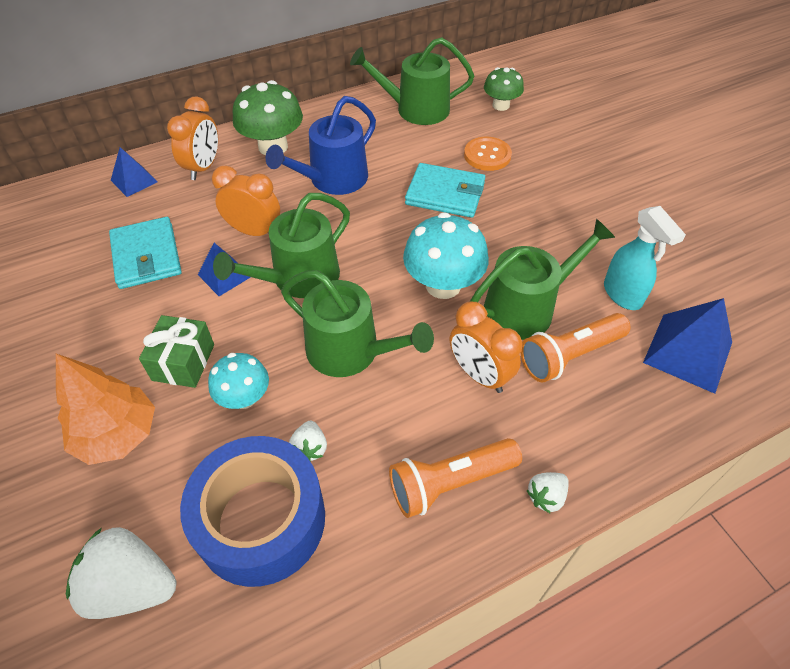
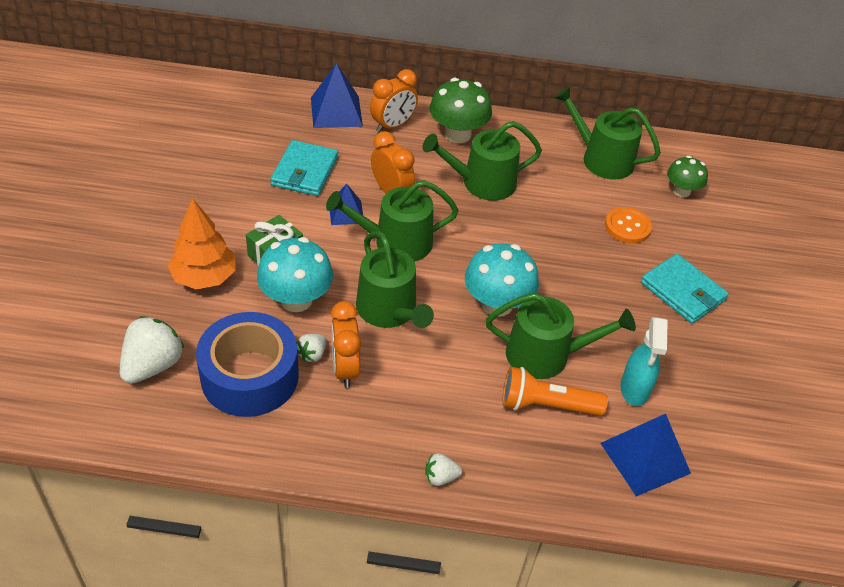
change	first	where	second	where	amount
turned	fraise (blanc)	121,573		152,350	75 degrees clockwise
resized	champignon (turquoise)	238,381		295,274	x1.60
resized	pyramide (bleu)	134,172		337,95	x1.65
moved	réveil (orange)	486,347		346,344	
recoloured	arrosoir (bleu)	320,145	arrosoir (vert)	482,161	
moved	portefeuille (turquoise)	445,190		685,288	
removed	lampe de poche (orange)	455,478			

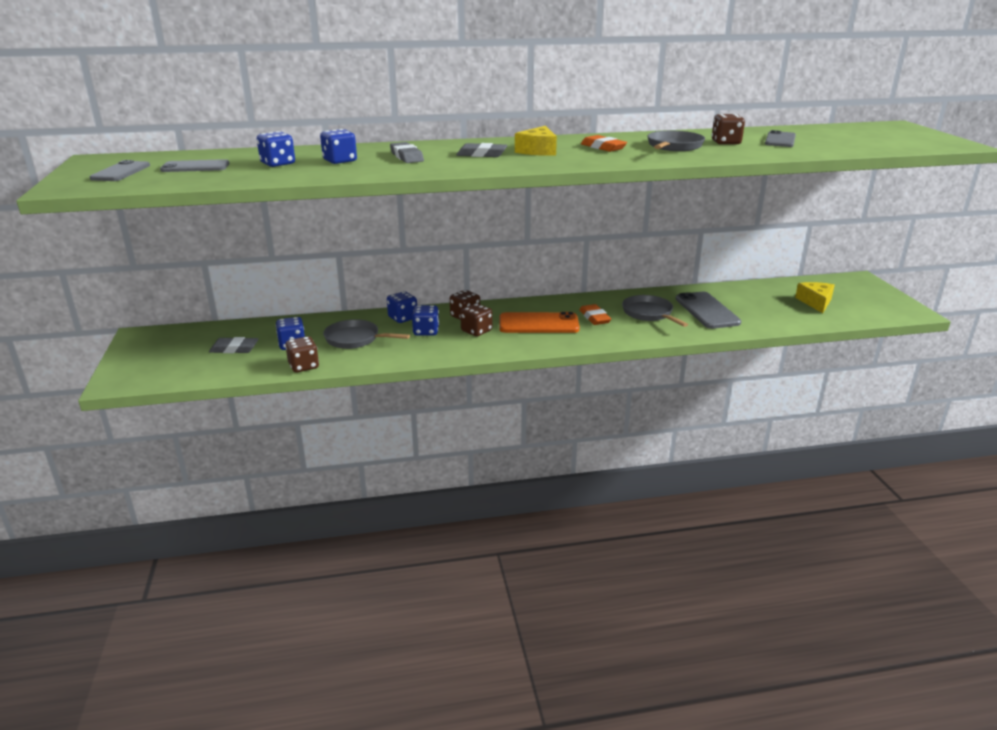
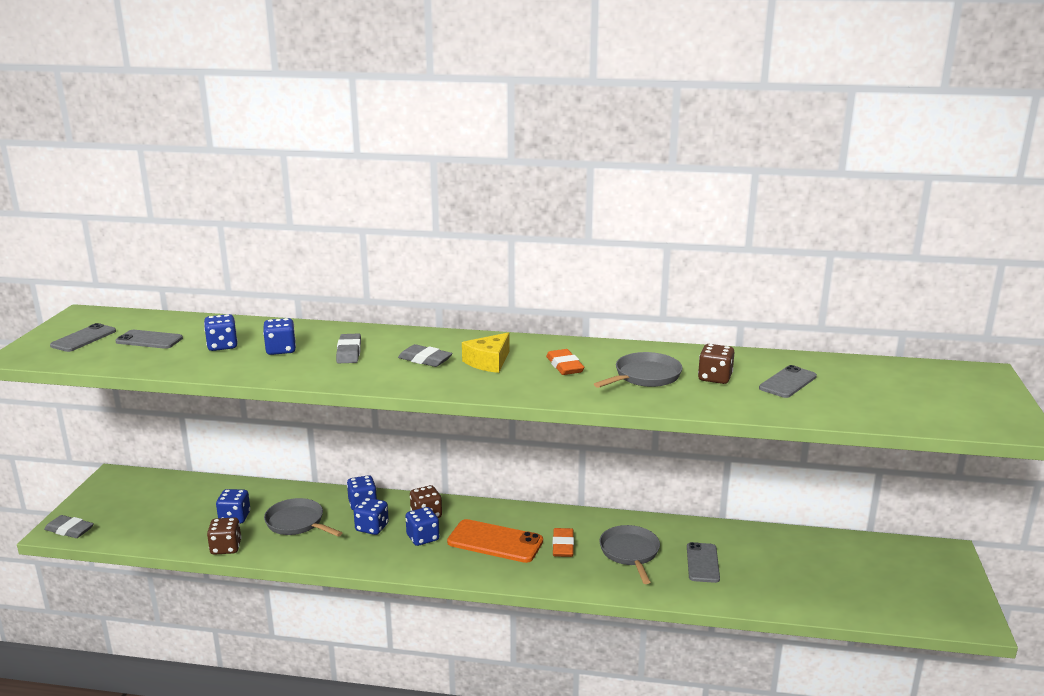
change	first	where	second	where	amount
moved	gomme (gris)	234,345		69,526	
recoloured	dé (marron)	476,320	dé (bleu)	422,526	
resized	téléphone (gris)	708,310		703,562	x0.65
removed	fromage (jaune)	815,297			

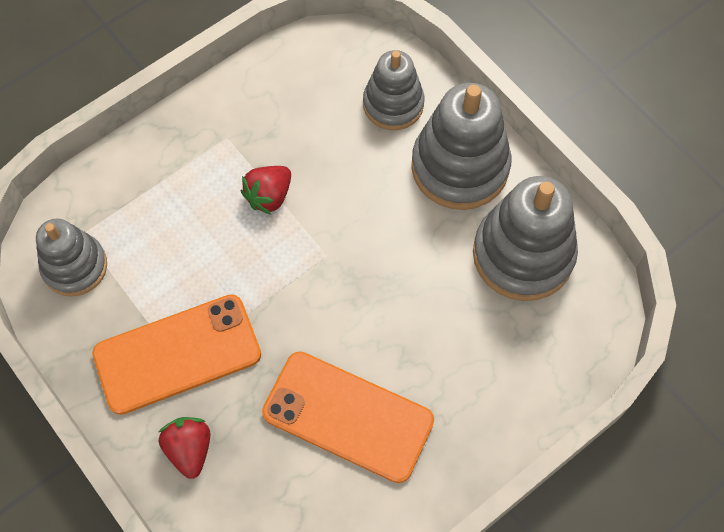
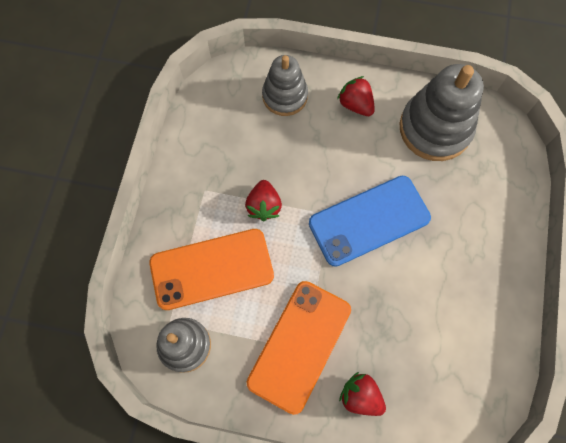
change	first	where	second	where	amount
moved	téléphone (orange)	348,417		211,269	
added			téléphone (bleu)	370,221	
replaced	jouet à empiler (gris)	461,146	fraise (rouge)	356,96	

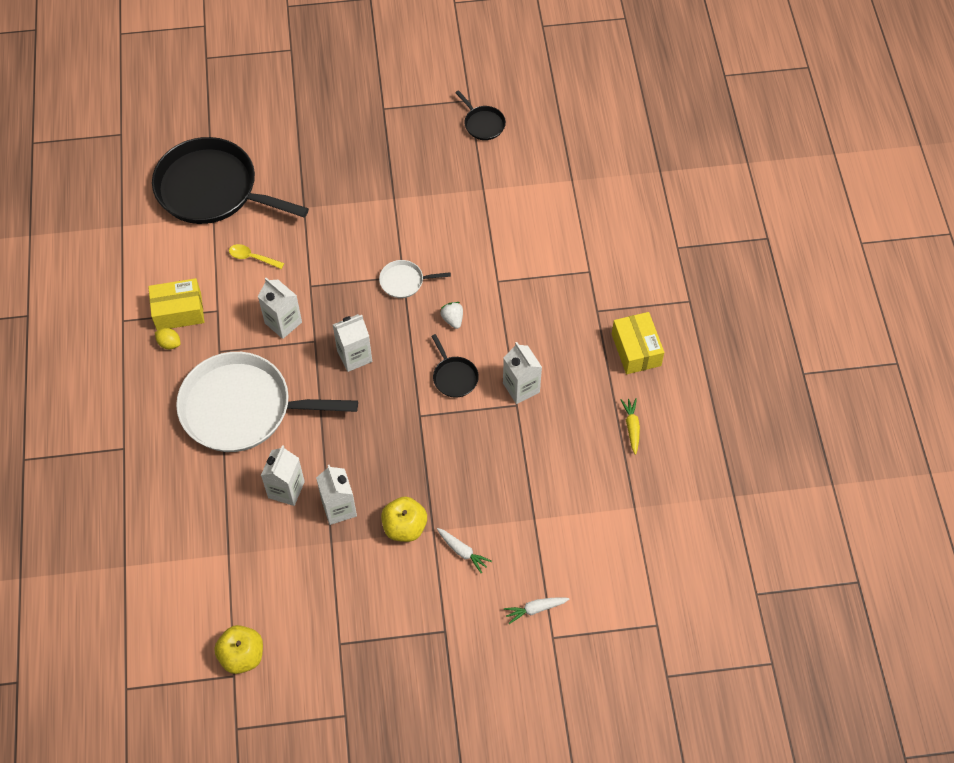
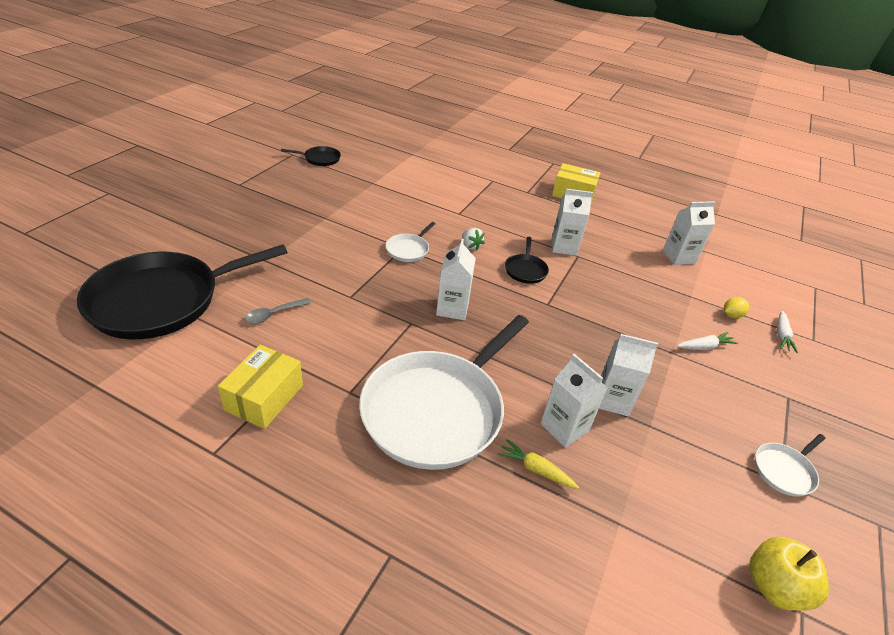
change	first	where	second	where	amount
recoloured	cuillère (jaune)	256,256	cuillère (gris)	277,311	
turned	fraise (blanc)	451,315		473,239	135 degrees counterclockwise
moved	carotte (jaune)	630,426		538,464	
turned	poêle (noir)	455,366		527,260	90 degrees clockwise
moved	brique de lait (blanc)	280,308		689,233	
moved	citron (jaune)	168,338		736,307	
added			poêle (blanc)	790,465	
removed	pomme (jaune)	404,519			

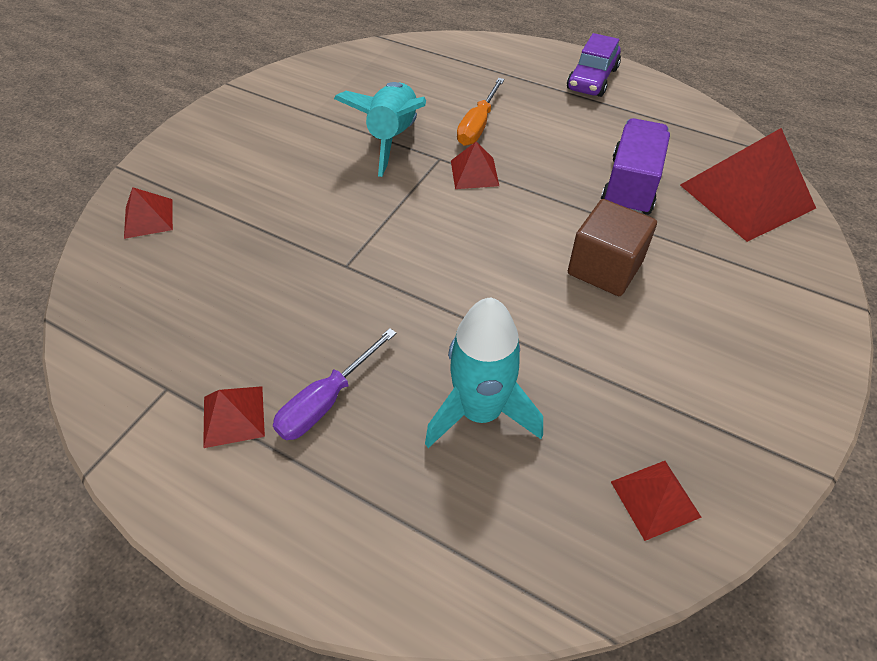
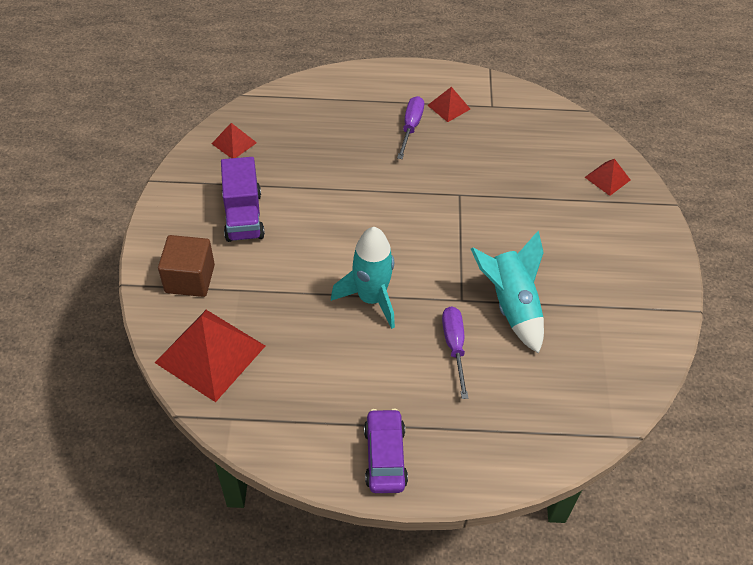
change	first	where	second	where	amount
moved	cube (marron)	612,247		186,266	
moved	camion (violet)	635,166		243,199	
moved	fusée (turquoise)	484,373		363,278	
recoloured	tournevis (orange)	480,112	tournevis (violet)	455,352	
removed	pyramide (rouge)	475,165			

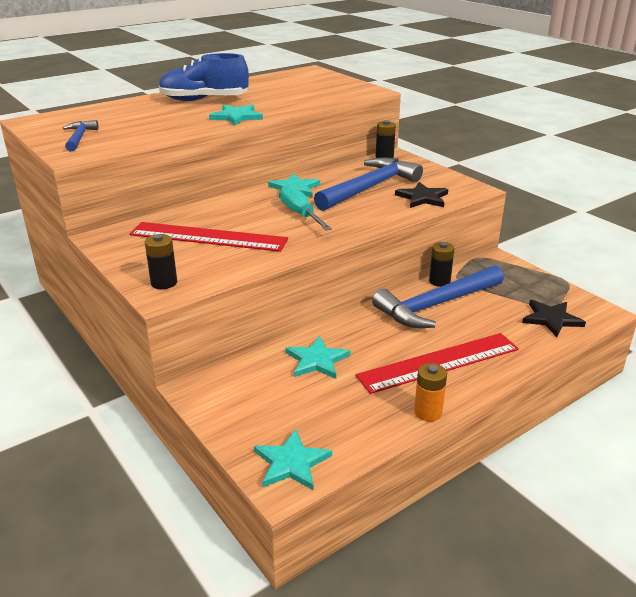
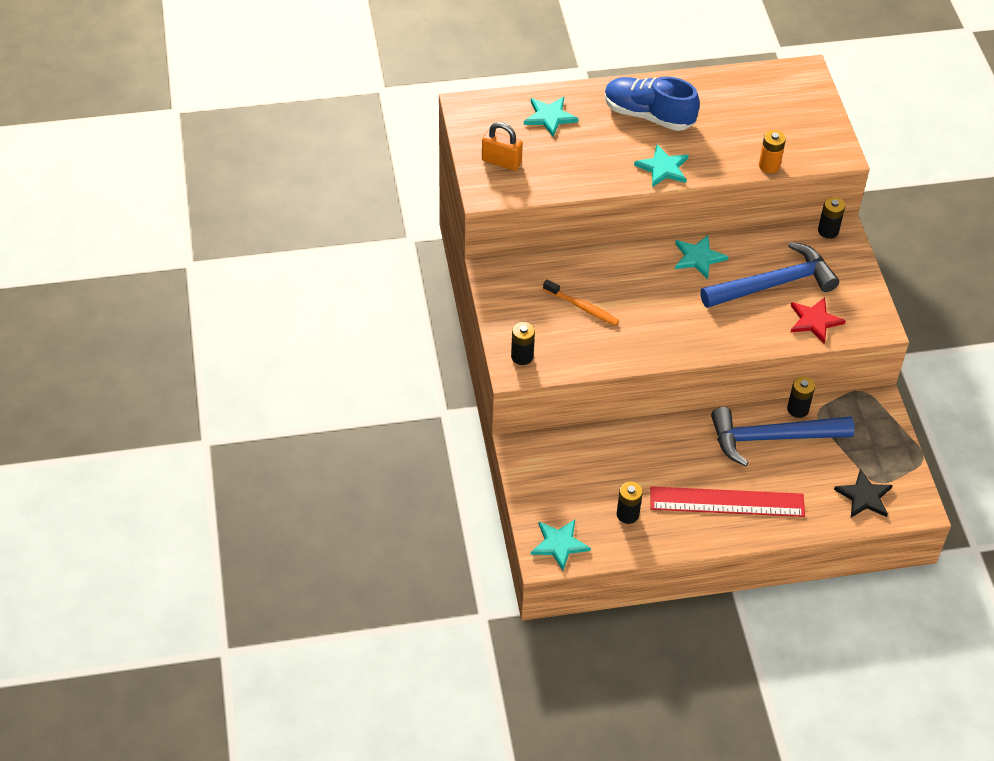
change	first	where	second	where	amount
replaced	marteau (bleu)	81,136	cadenas (orange)	502,146	
moved	étoile (turquoise)	318,357		551,117	
replaced	règle (rouge)	209,237	brosse à dents (orange)	581,303	
added			pile (noir)	630,502	
moved	pile (orange)	430,392		772,151	
recoloured	étoile (noir)	421,195	étoile (rouge)	818,320	
removed	tournevis (turquoise)	306,207			

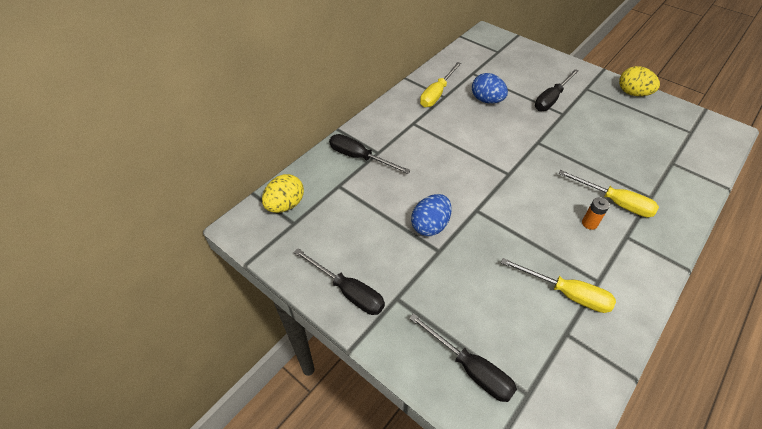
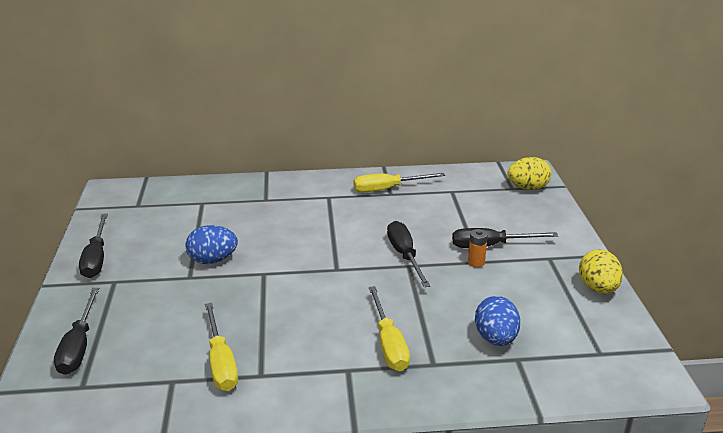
change	first	where	second	where	amount
moved	tournevis (noir)	370,154		408,254	
moved	pile (orange)	596,213		478,248	
moved	œuf (bleu)	490,88		497,321	
moved	œuf (jaune)	283,193		529,173	

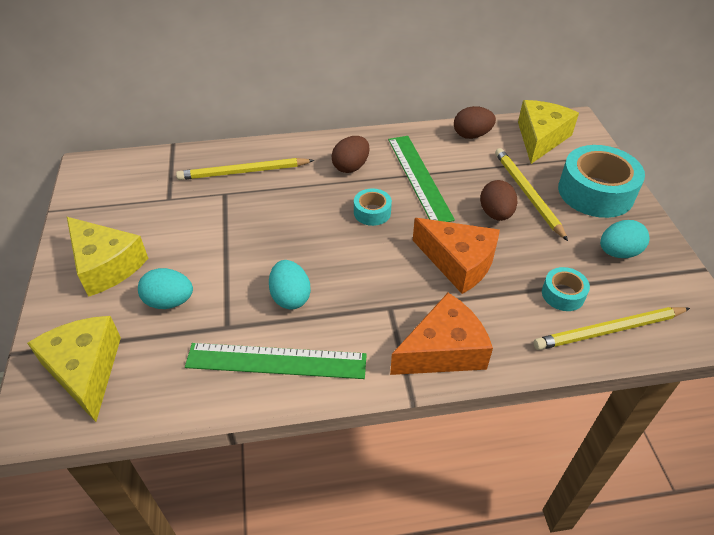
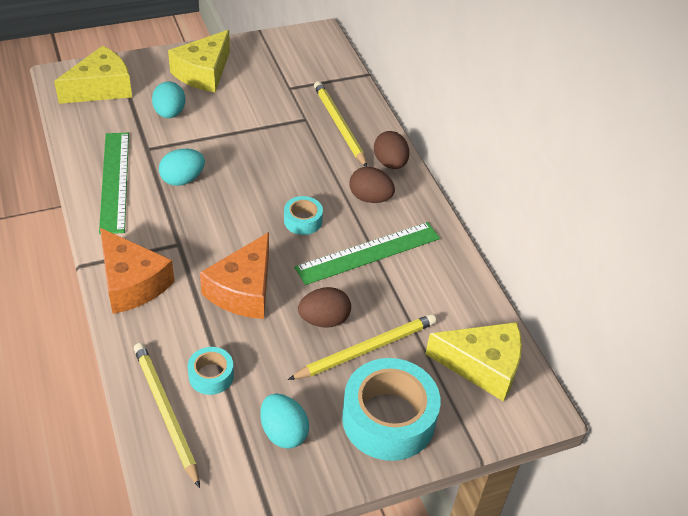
change	first	where	second	where	amount
moved	œuf (marron)	475,122		391,150	

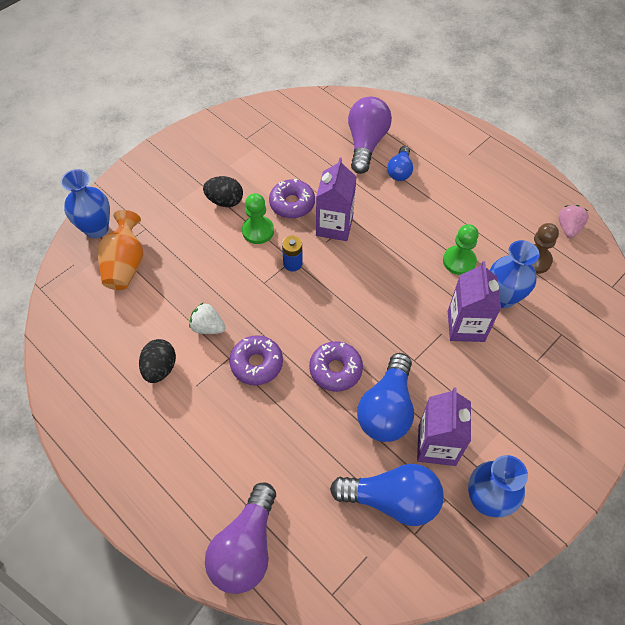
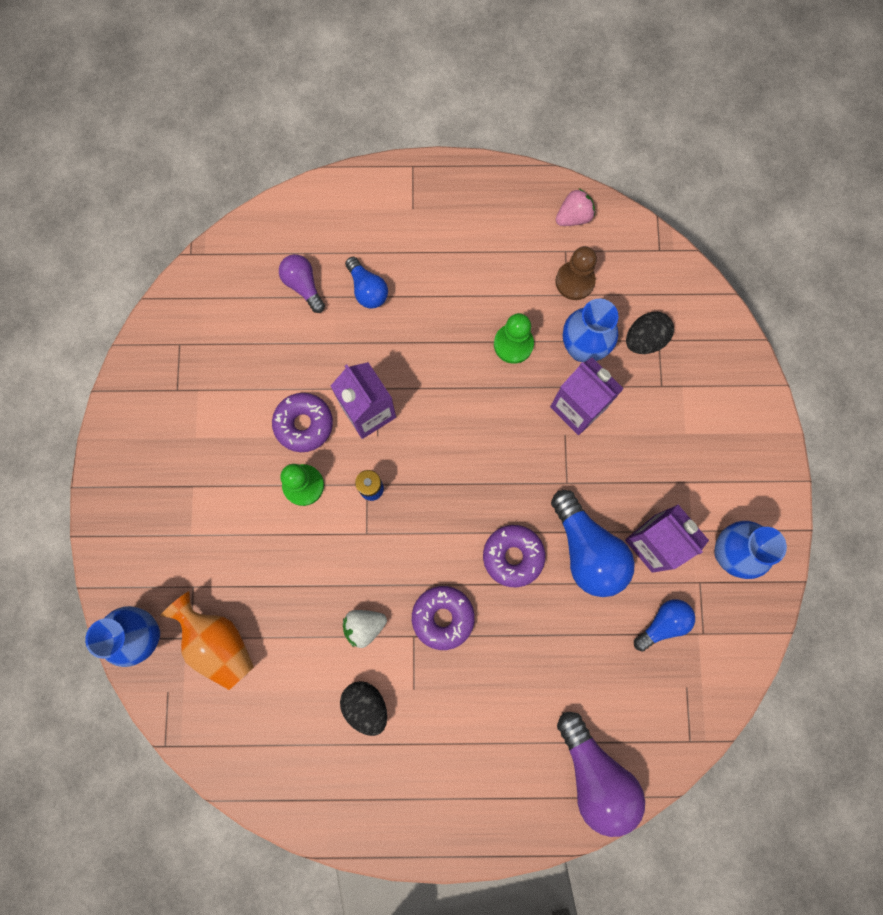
change	first	where	second	where	amount
resized	ampoule (violet)	370,135		302,283	x0.58
turned	fraise (rose)	573,221		575,207	90 degrees clockwise
moved	œuf (noir)	223,191		650,333	
resized	ampoule (bleu)	387,495		664,625	x0.58

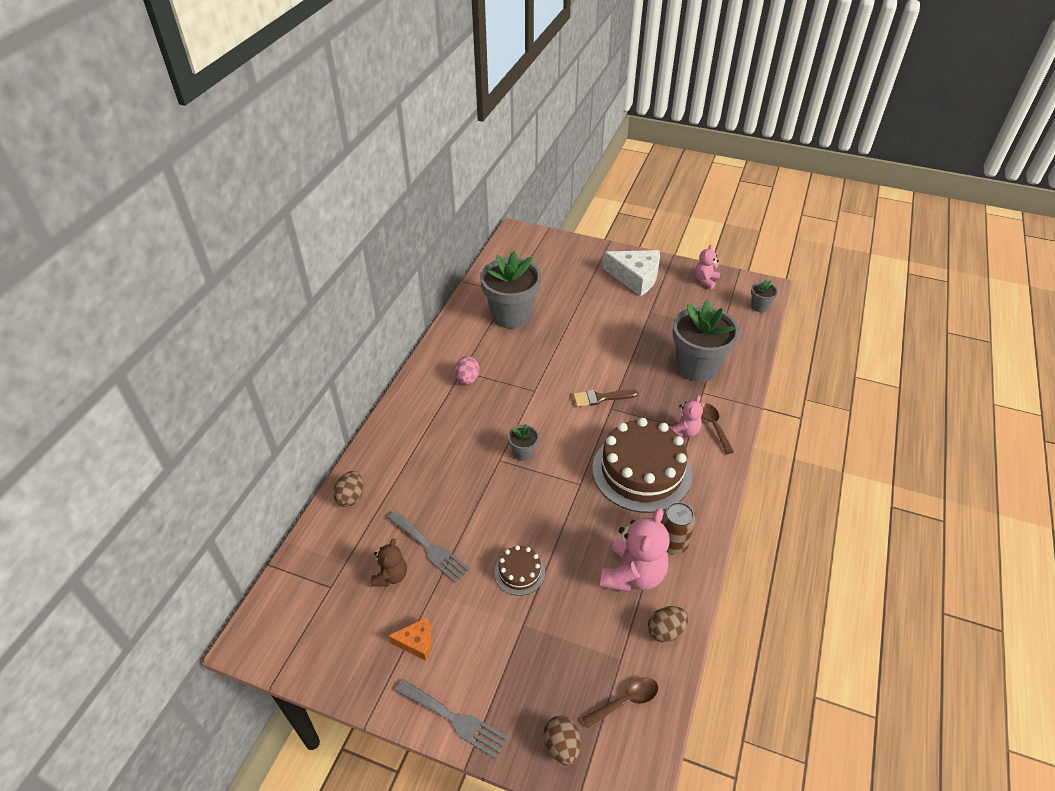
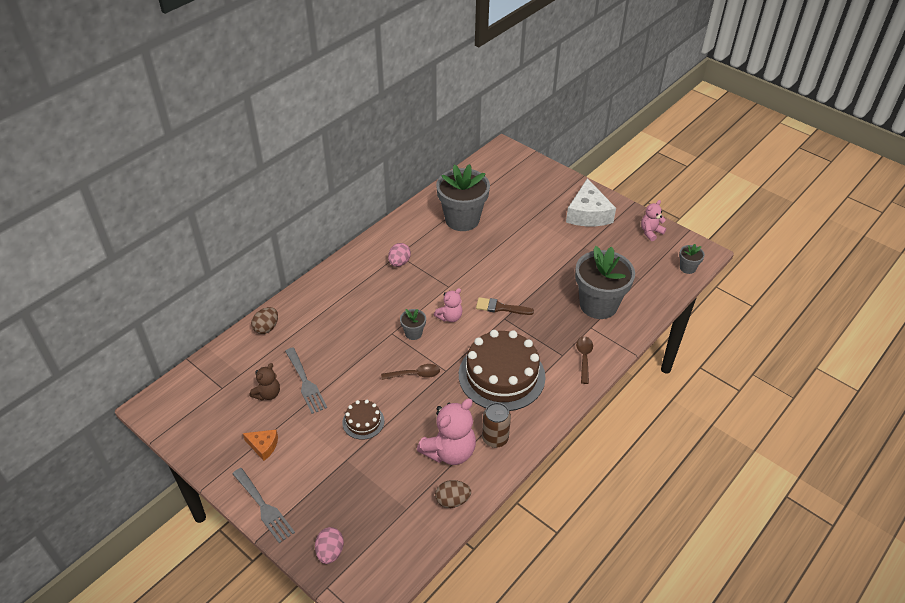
change	first	where	second	where	amount
recoloured	œuf (marron)	562,740	œuf (rose)	329,545	
moved	cuillère (marron)	620,702		410,372	
moved	ours en peluche (rose)	686,417		448,305	
turned	fromage (blanc)	631,273		591,202	45 degrees clockwise

